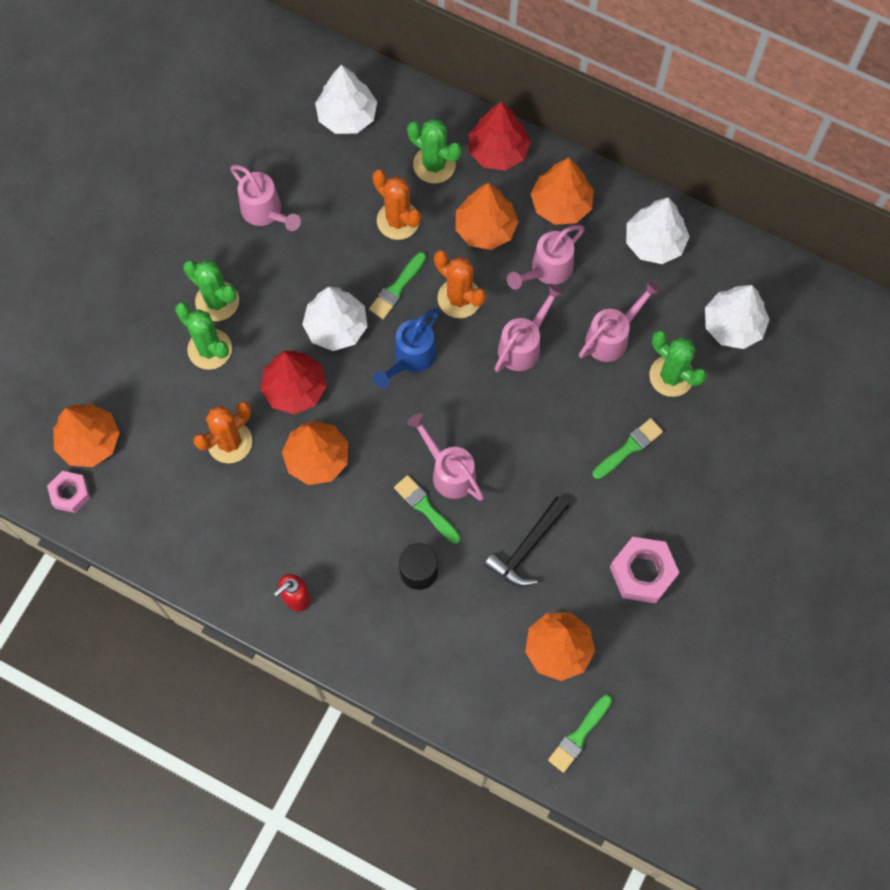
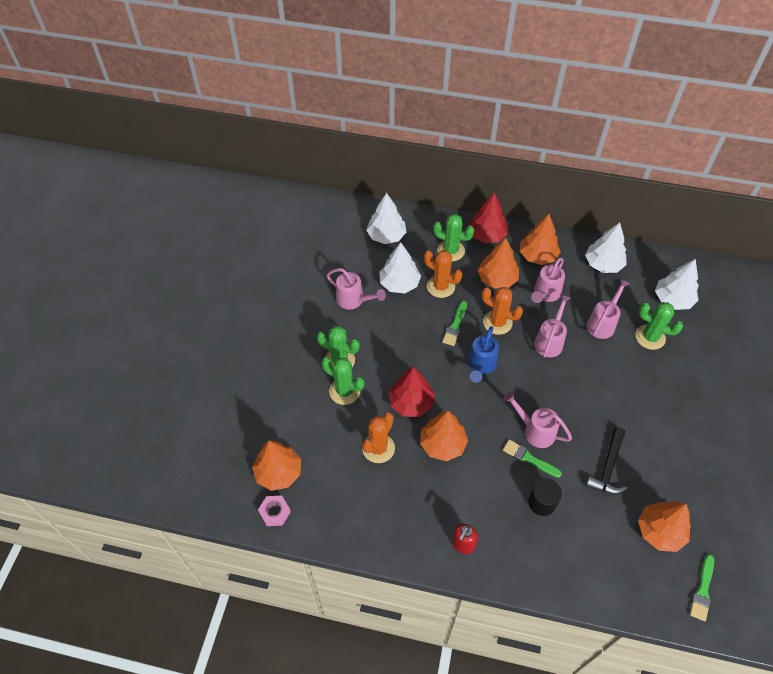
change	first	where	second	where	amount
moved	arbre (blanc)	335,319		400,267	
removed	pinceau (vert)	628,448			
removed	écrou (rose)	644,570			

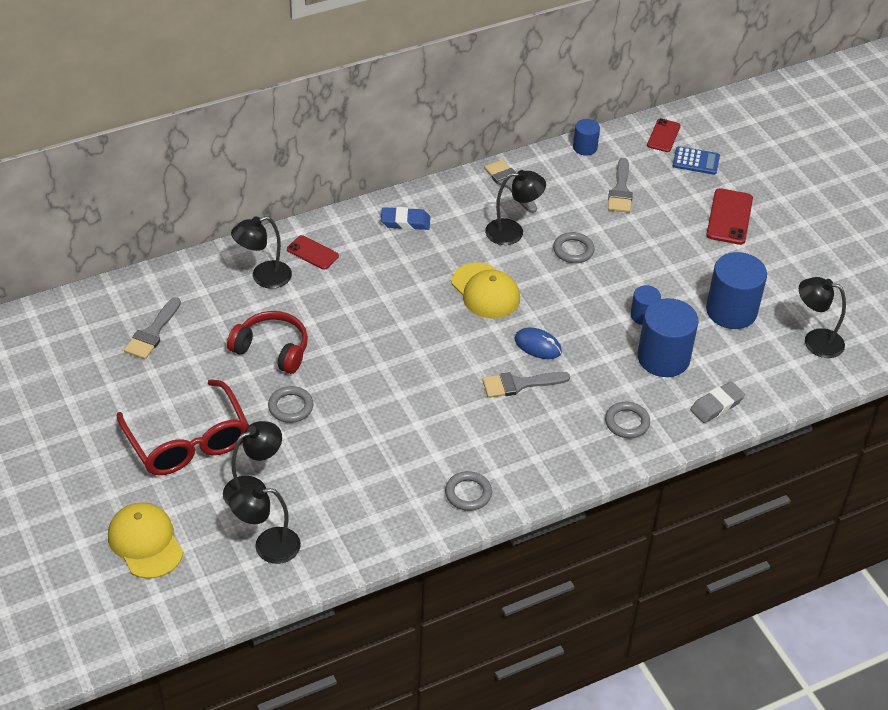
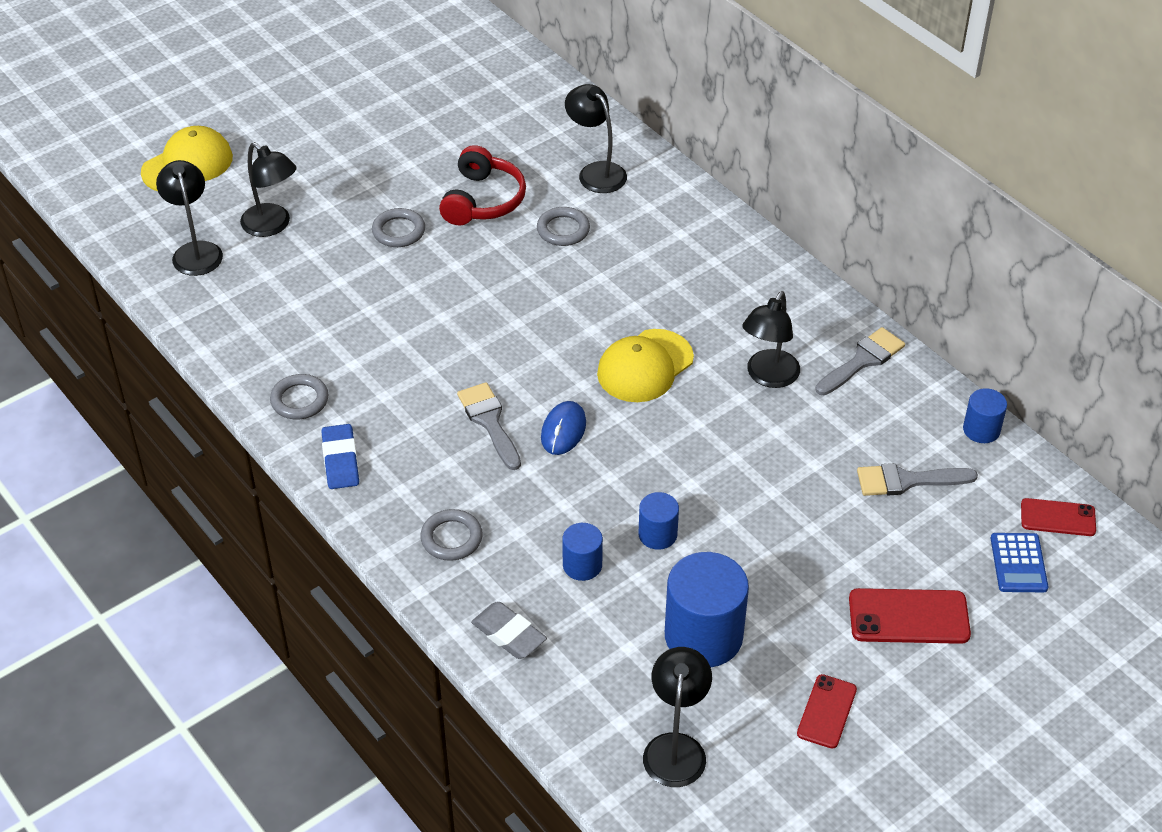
change	first	where	second	where	amount
moved	gomme (bleu)	405,218		340,456	
moved	anneau (gris)	574,247		563,226	
resized	cylindre (bleu)	668,337		582,552	x0.52
turned	lampe (noir)	515,207		771,339	45 degrees clockwise
moved	téléphone (rouge)	313,252		827,711	
removed	lunettes (rouge)	183,427			
removed	pinceau (gris)	152,328			

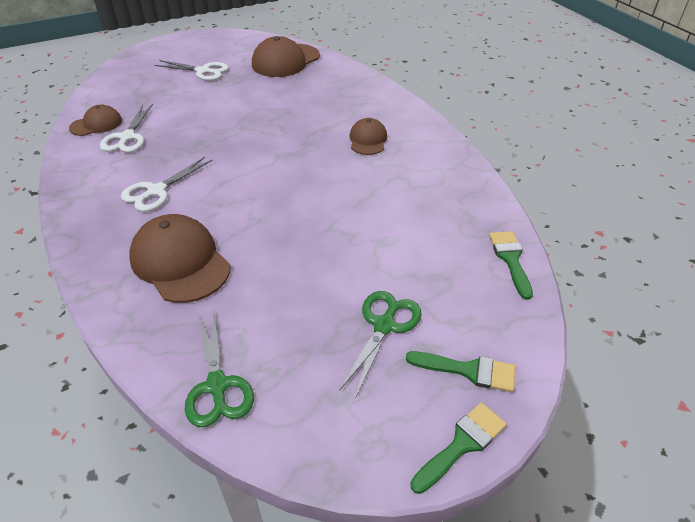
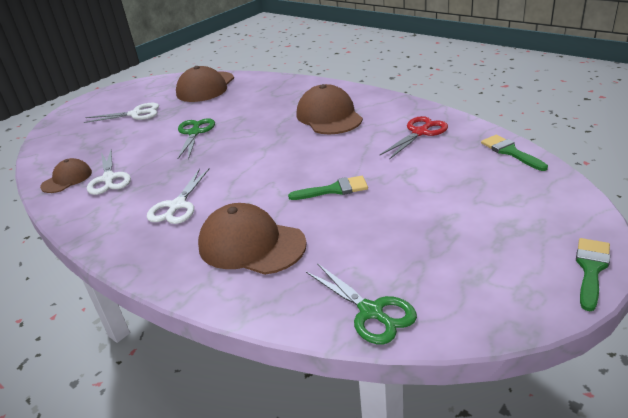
change	first	where	second	where	amount
moved	ciseaux (vert)	380,344		196,139	
moved	pinceau (vert)	460,371		328,188	
resized	casquette (marron)	368,136		330,109	x1.73
added			ciseaux (rouge)	414,138	

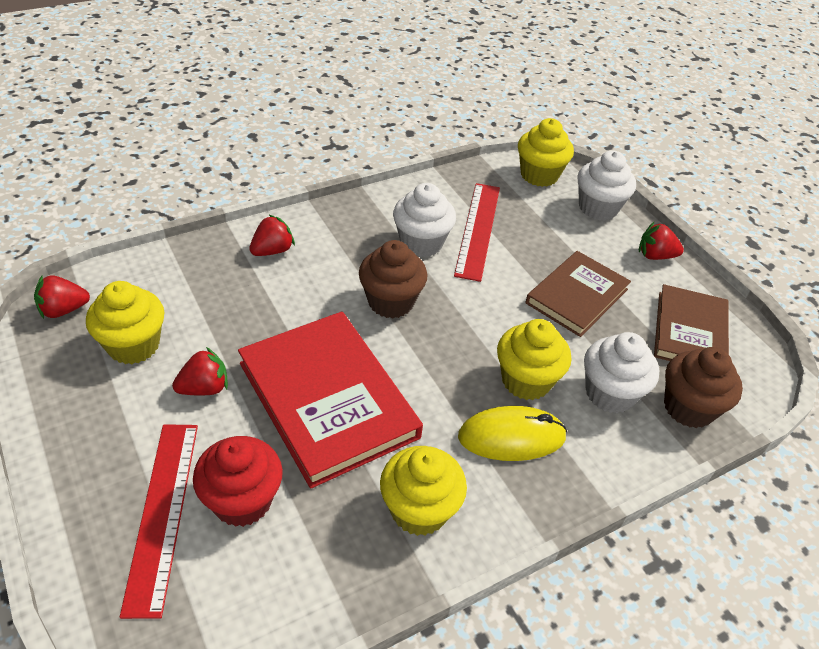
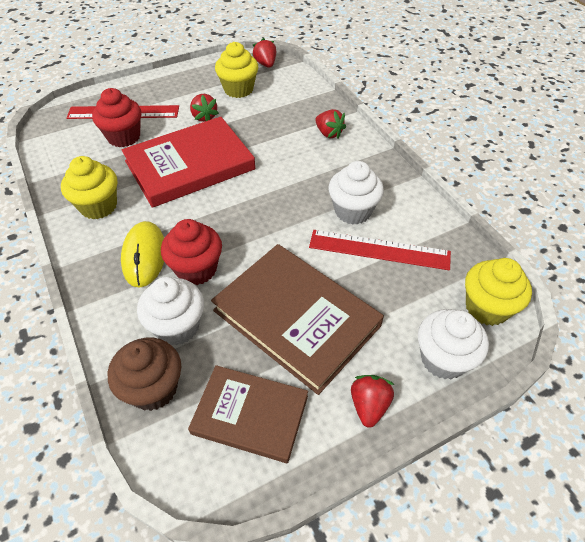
change	first	where	second	where	amount
recoloured	muffin (jaune)	534,359	muffin (rouge)	191,252	
resized	livre (marron)	578,294		297,319	x1.58
removed	muffin (marron)	393,279			

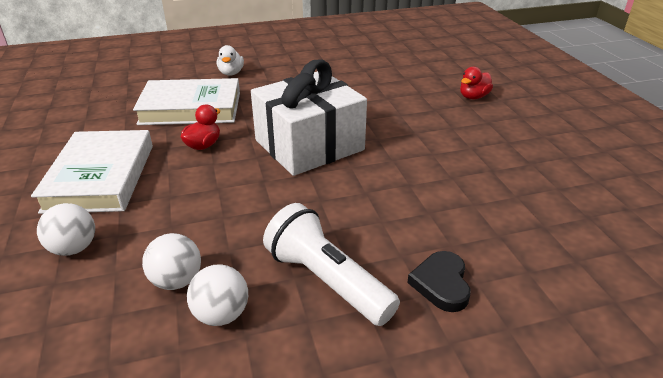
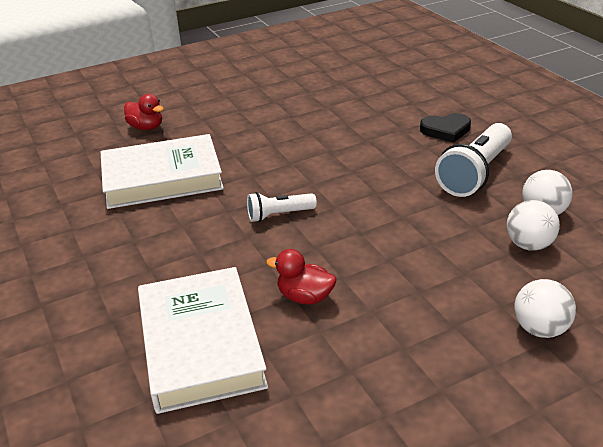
change	first	where	second	where	amount
moved	livre (blanc)	92,172		162,171	
replaced	cadeau (blanc)	309,117	lampe de poche (blanc)	282,207	
removed	canard (blanc)	230,60			

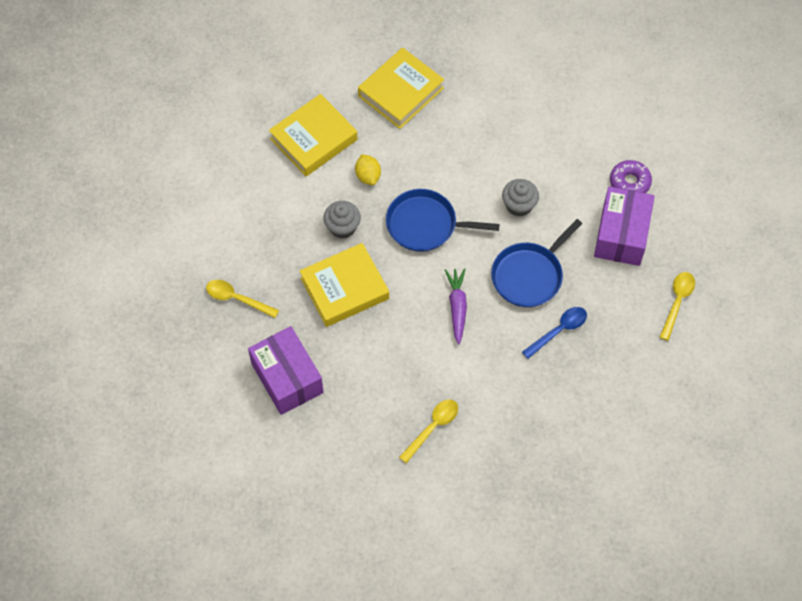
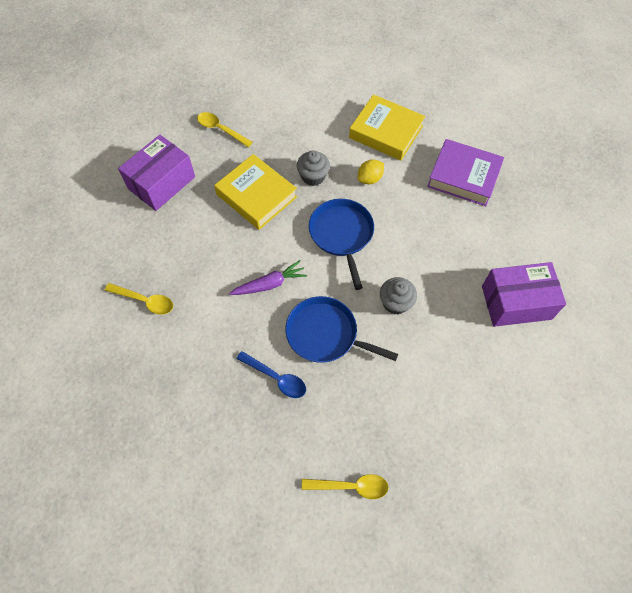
change	first	where	second	where	amount
turned	cuillère (jaune)	242,299		225,129	60 degrees counterclockwise
recoloured	livre (jaune)	401,88	livre (violet)	465,172	
moved	boîte (violet)	624,226		524,294	
removed	beignet (violet)	631,176			

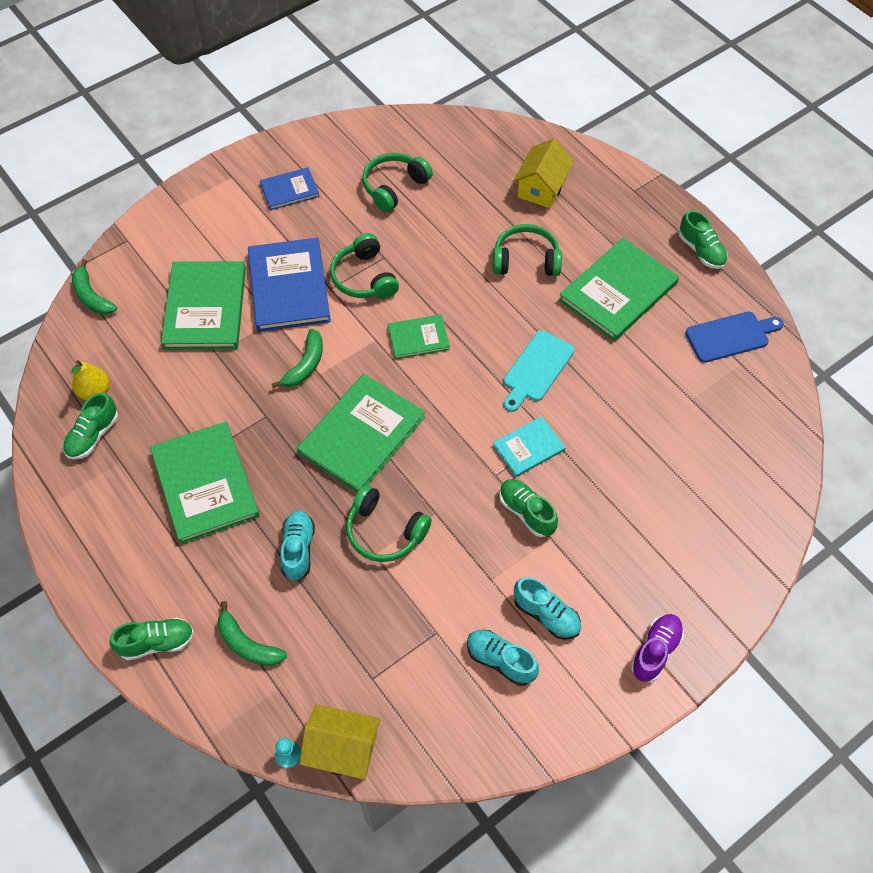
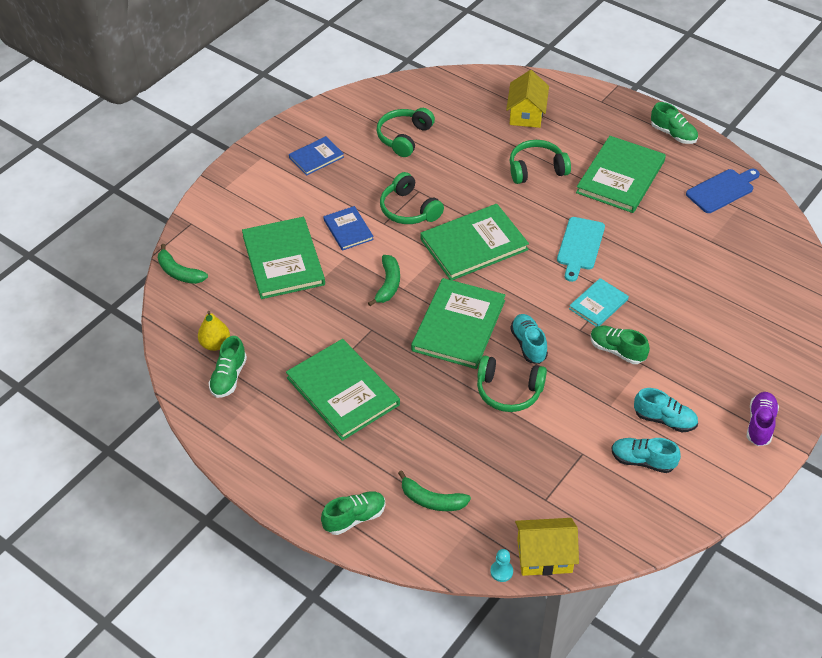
change	first	where	second	where	amount
resized	livre (bleu)	289,285		348,228	x0.54
resized	livre (vert)	419,336		474,242	x1.84
moved	chaussure (turquoise)	297,545		529,339	

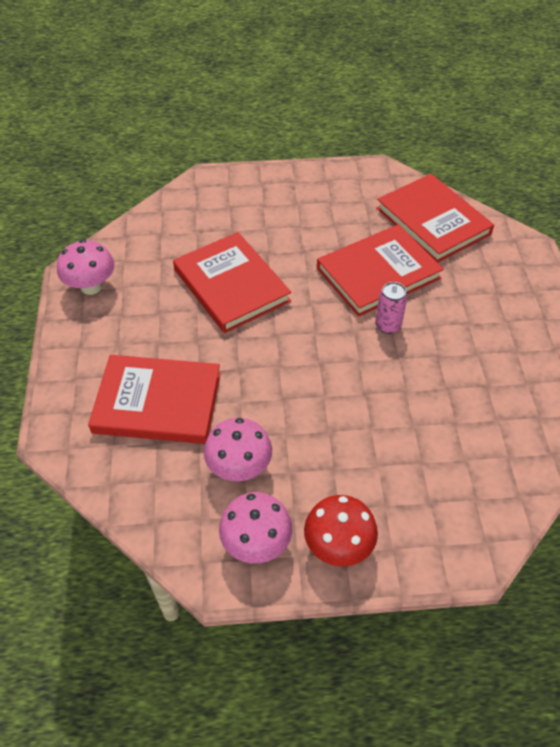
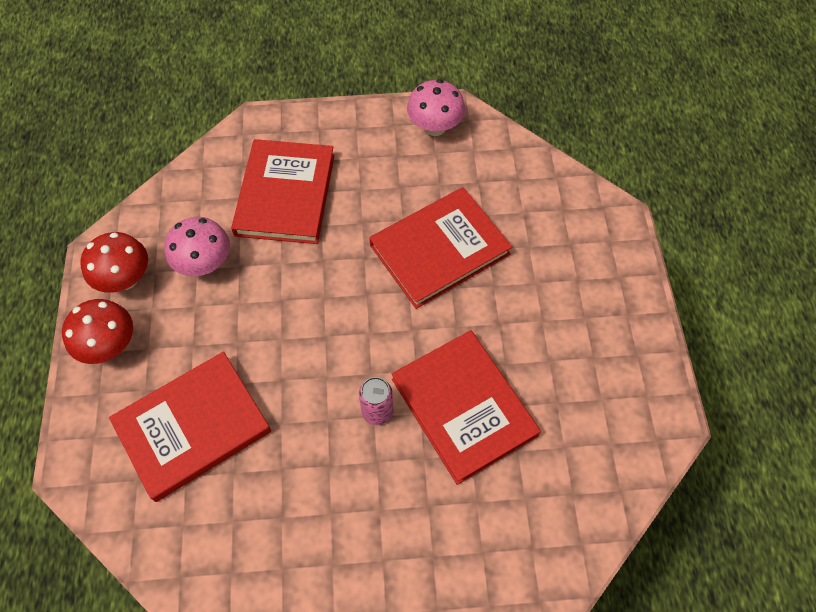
change	first	where	second	where	amount
recoloured	champignon (rose)	255,527	champignon (rouge)	114,262	
moved	livre (rouge)	435,218		190,427	

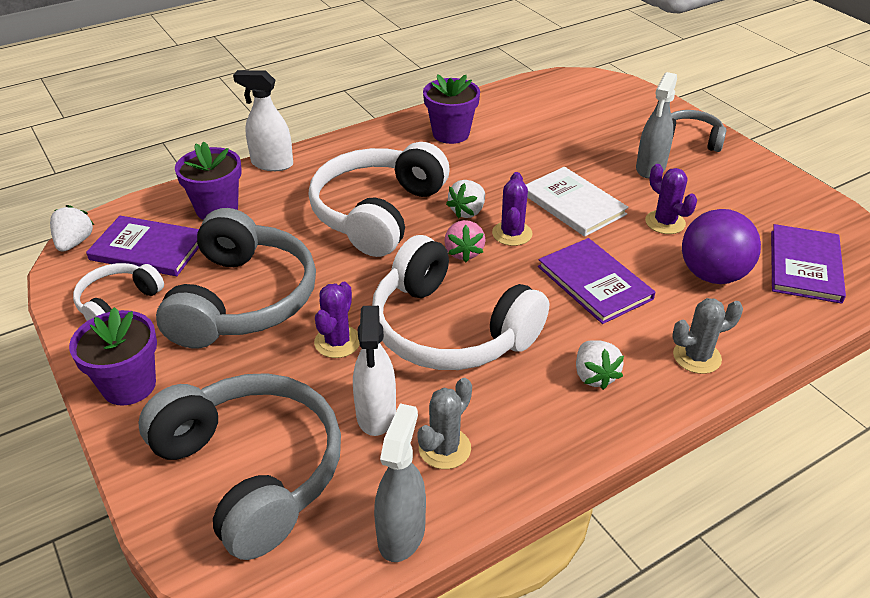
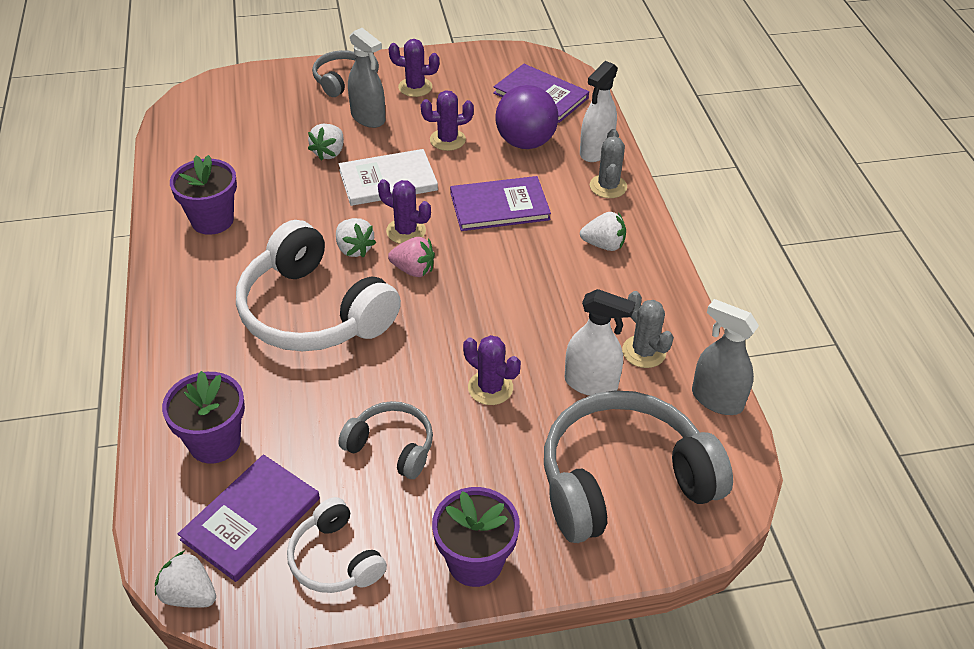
change	first	where	second	where	amount
added			fraise (blanc)	326,142	
resized	casque audio (gris)	236,278		385,440	x0.52
added			cactus (violet)	414,68	
moved	vaporisateur (blanc)	263,120		599,111	
removed	casque audio (blanc)	460,302			

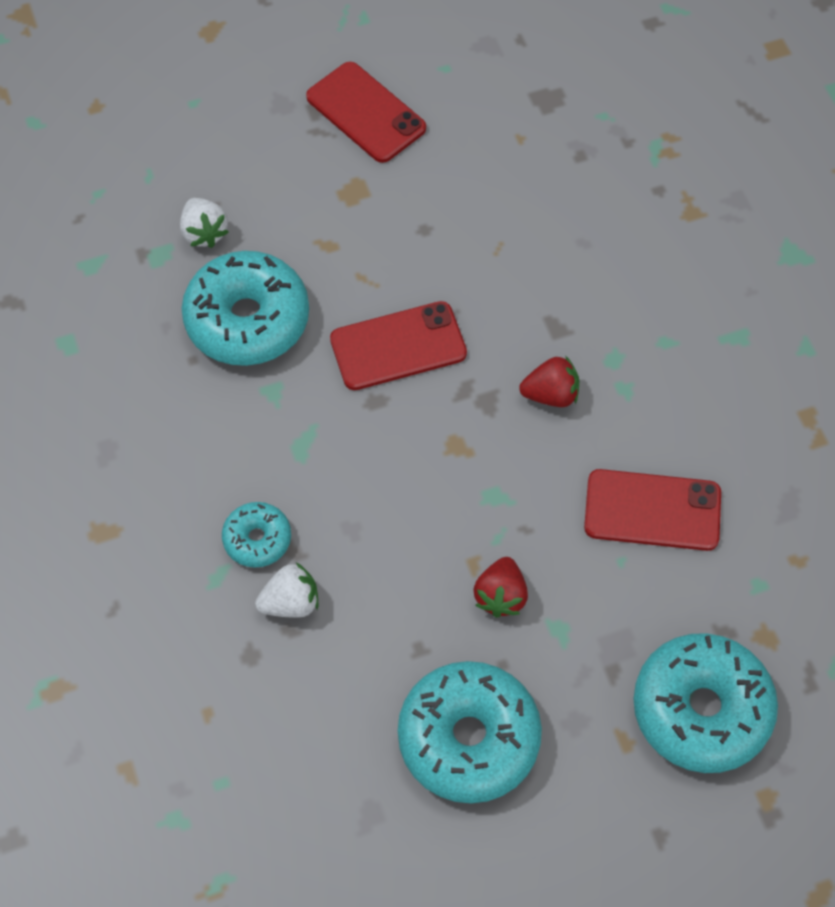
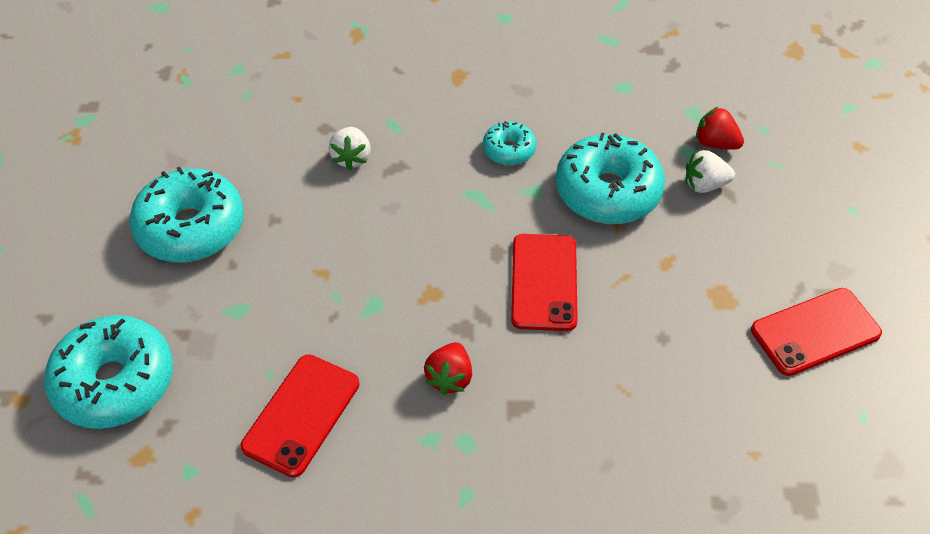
change	first	where	second	where	amount
moved	beignet (turquoise)	256,535		509,143	
moved	fraise (rouge)	500,587		720,128	

